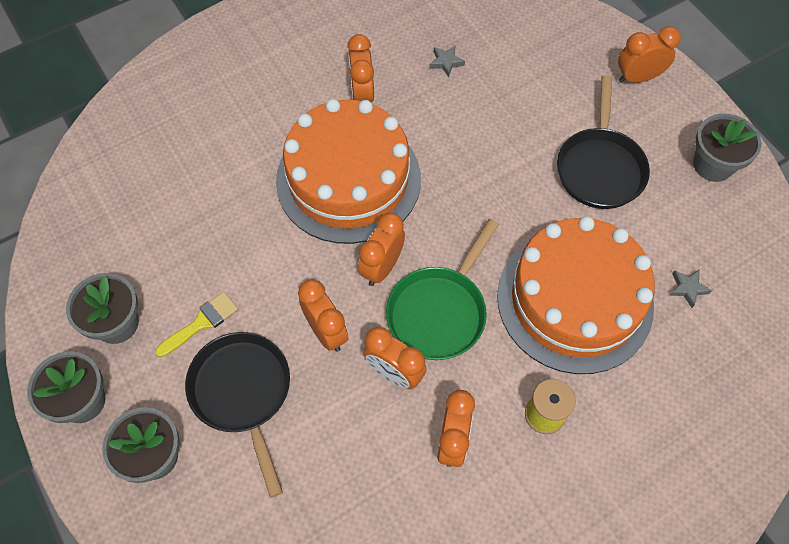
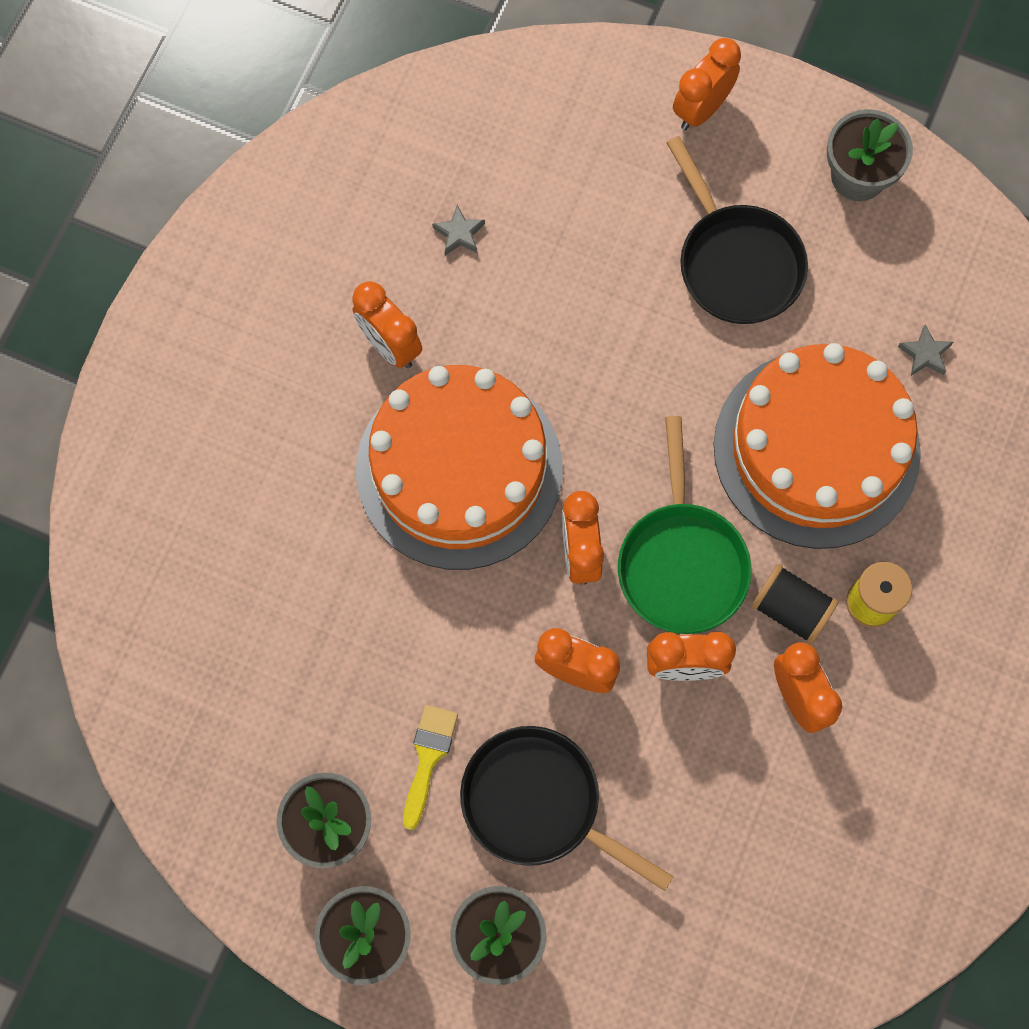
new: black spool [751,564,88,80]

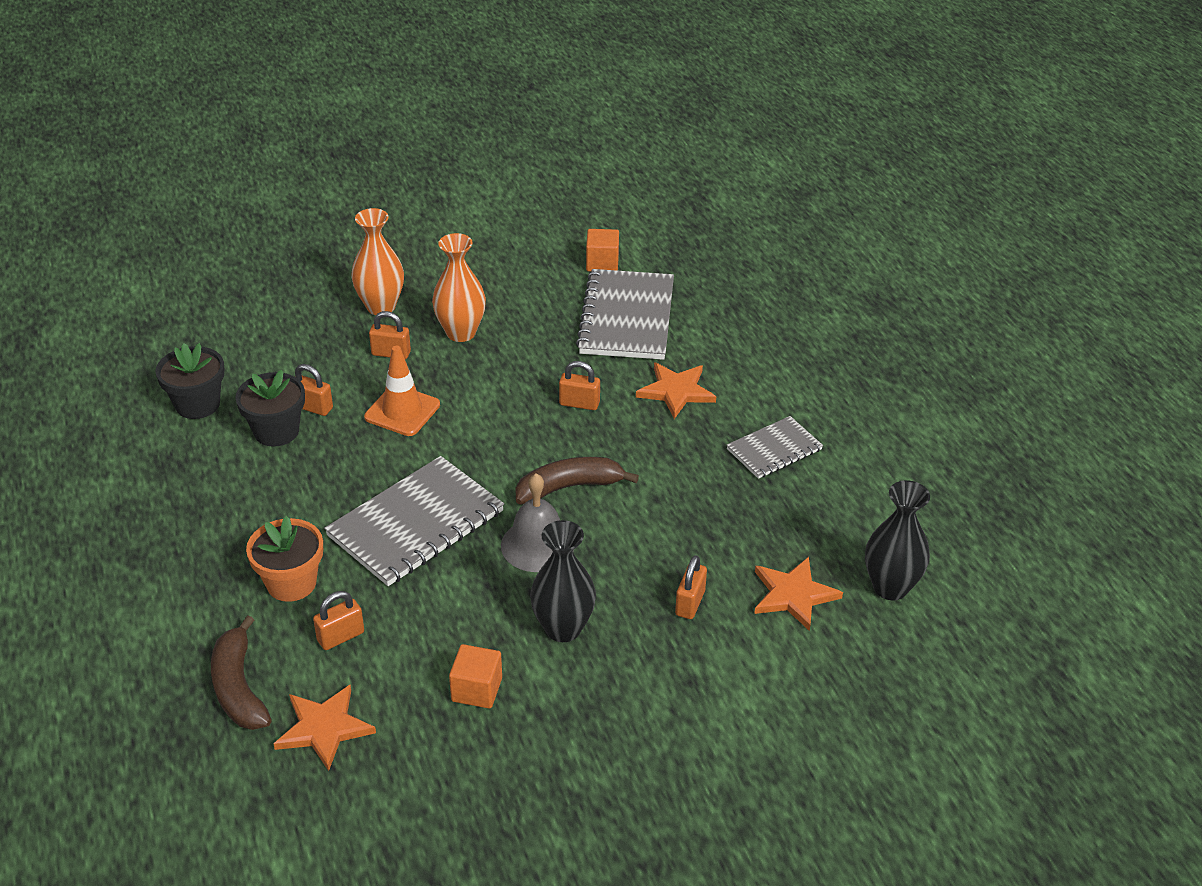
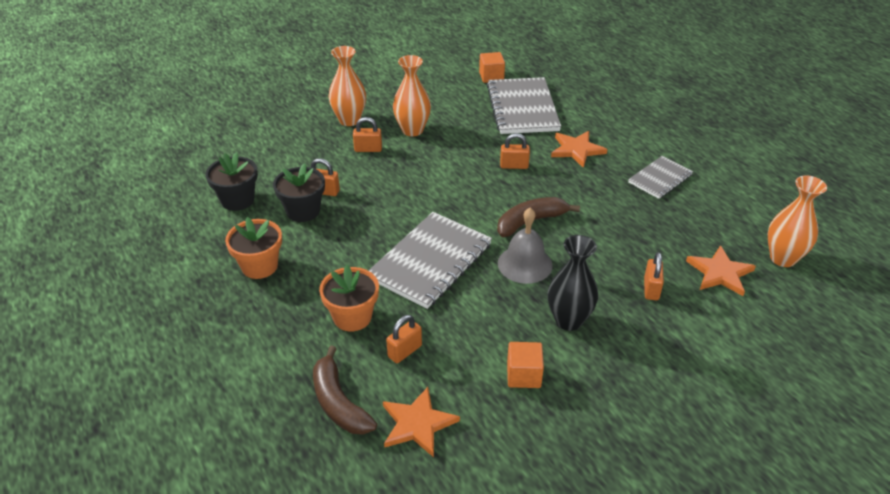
gone: orange-coloured traffic cone [364,346,76,90]
new: orange-coloured plant pot [225,217,57,62]
repainted: black vase [865,480,65,120] to orange-coloured vase [768,175,59,92]

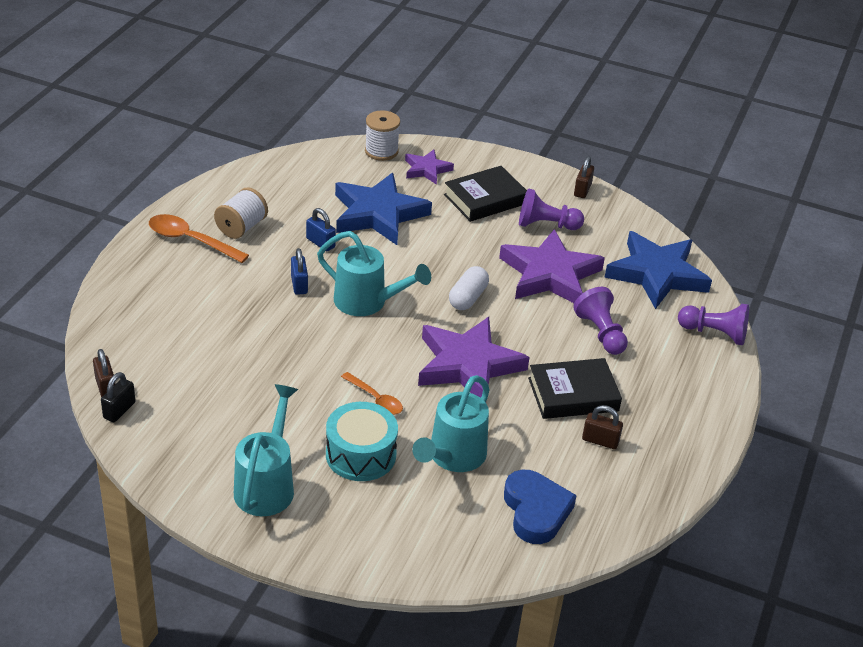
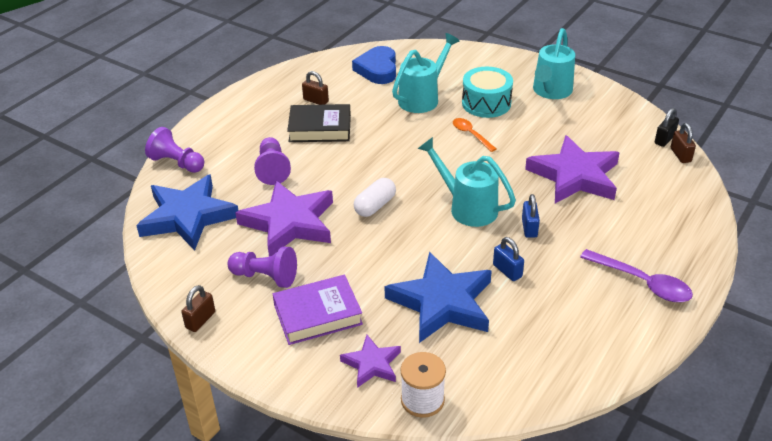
gone: pure white spool [214,187,54,52]
shifted: royal purple five-pointed star [418,317,112,81] to [525,135,95,68]
repainted: orange-coloured teaspoon [149,214,100,49] to royal purple teaspoon [580,249,113,53]; black hardback [444,166,83,56] to royal purple hardback [273,275,90,70]

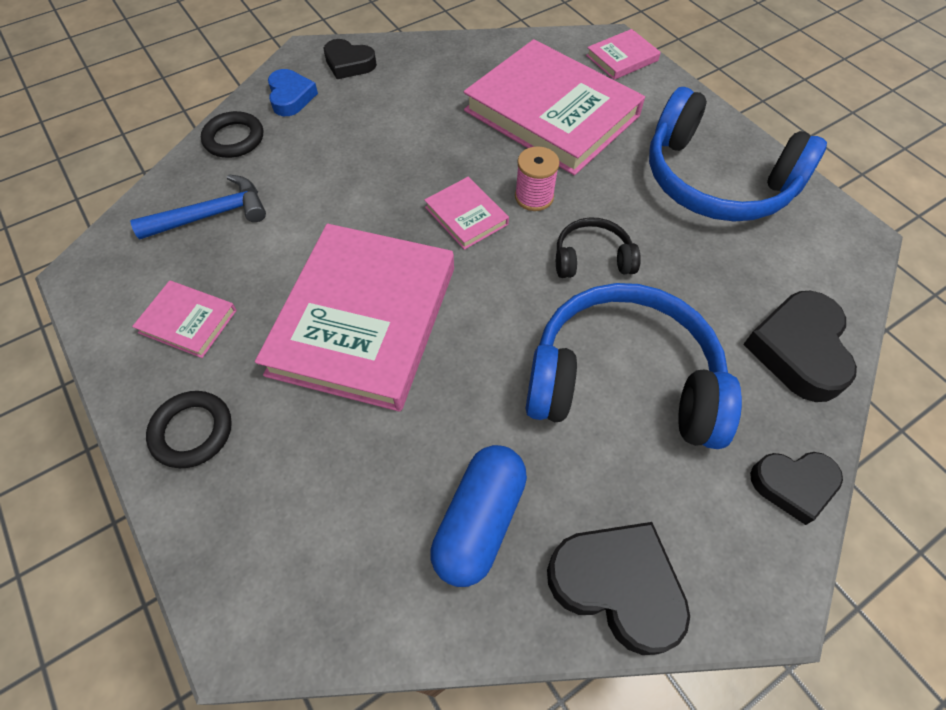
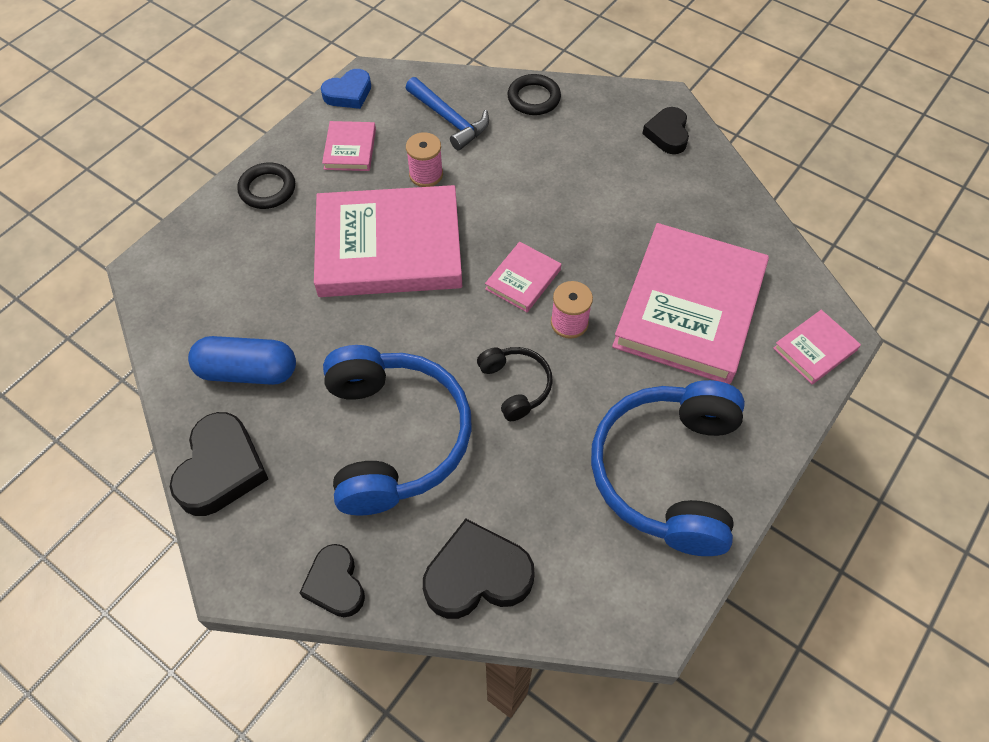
new: rose-pink spool [406,132,37,55]
shifted: royal blue love heart [268,69,50,47] to [321,69,50,40]
rotated: rose-pink hardback [586,29,75,51] = [773,310,88,74] 75 degrees counterclockwise

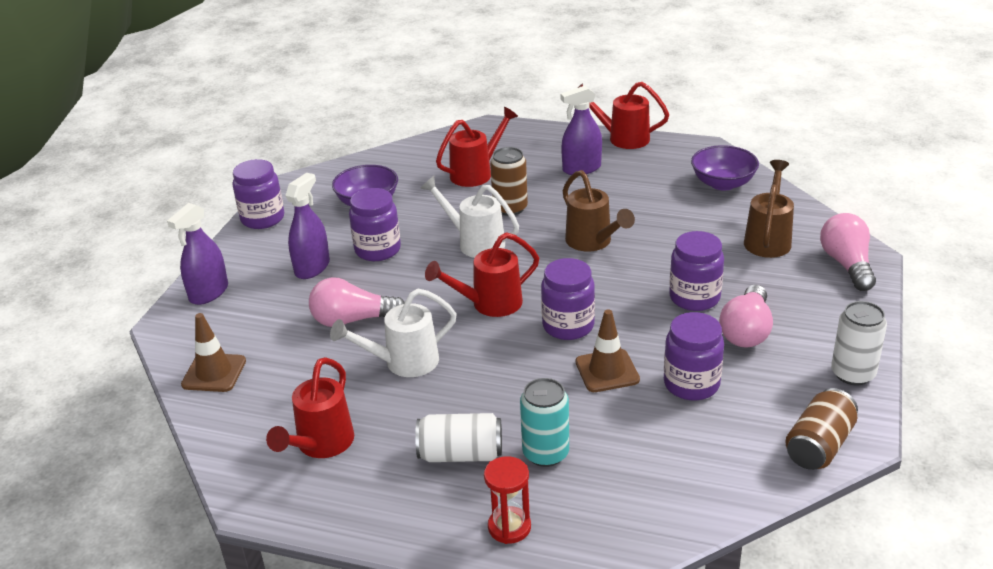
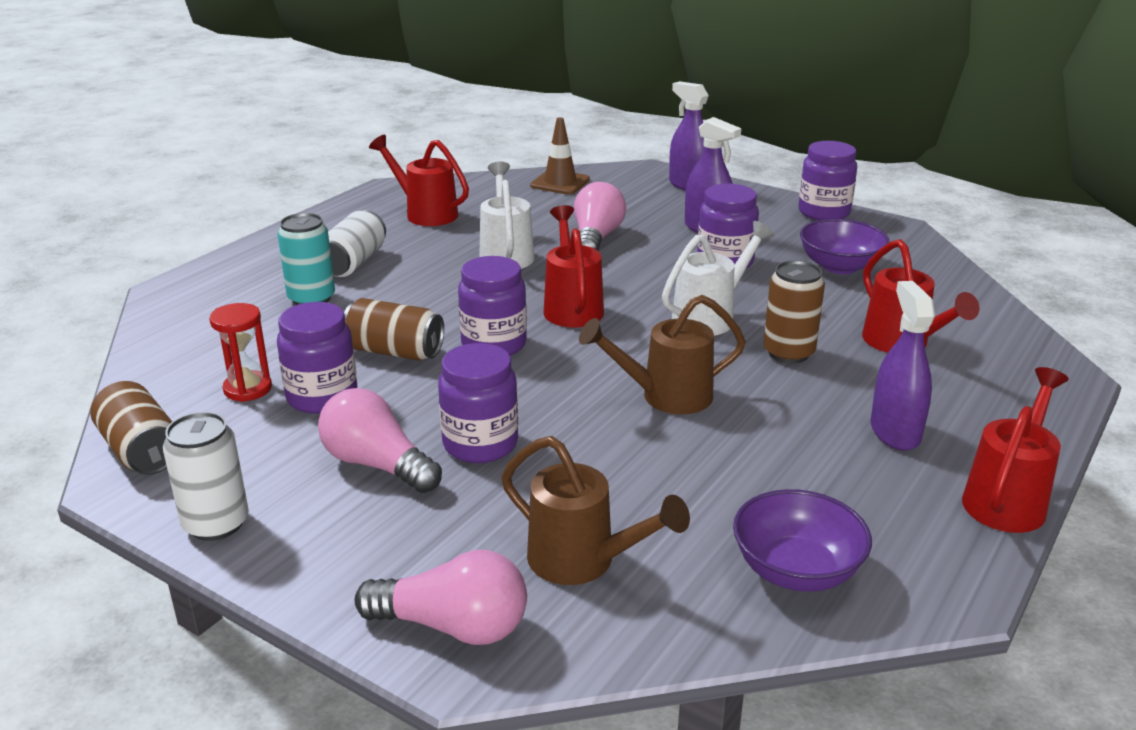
shifted: crimson sand timer [484,456,47,88] to [209,303,63,99]
swapped: russet traffic cone [576,309,64,83] to russet can [344,298,100,63]

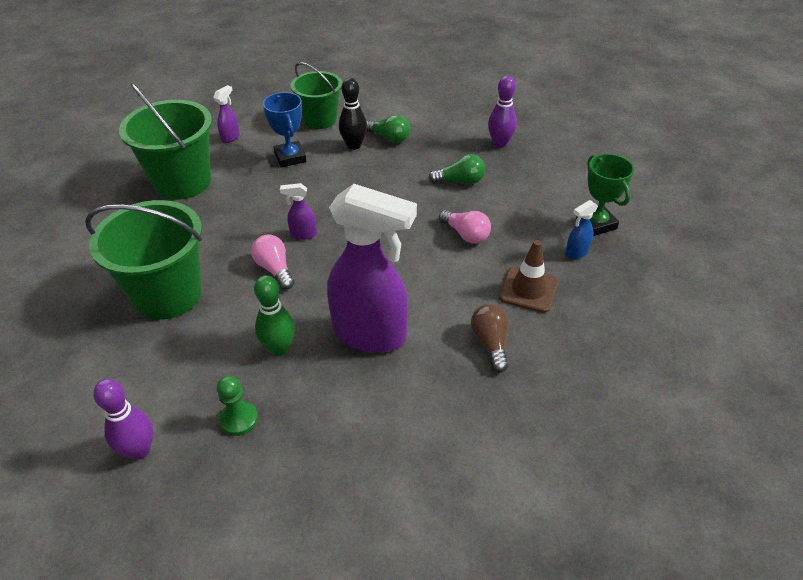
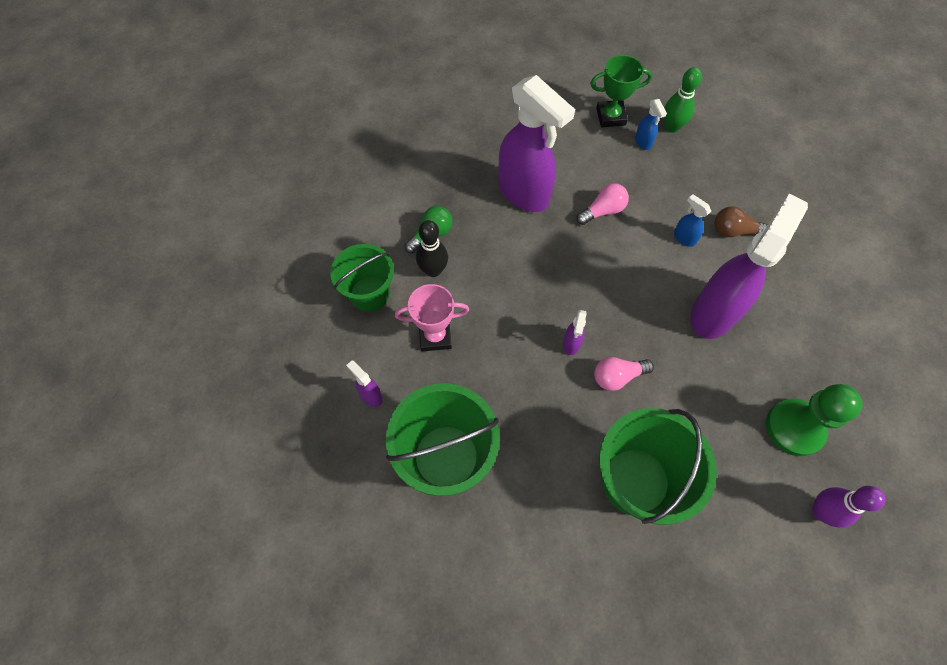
gone: royal purple skittle [488,76,29,72]; russet traffic cone [499,240,59,73]
new: royal blue spray bottle [674,194,37,53]
shifted: leaf-green skittle [254,275,41,81] to [664,67,38,66]
swapped: leaf-green light bulb [428,154,57,30] to royal purple spray bottle [498,75,77,137]
repainted: royal blue trophy [263,92,43,76] to rose-pink trophy [395,284,74,67]
scaled: leaf-green game pawn [217,375,41,61] = [766,384,97,72] x1.80

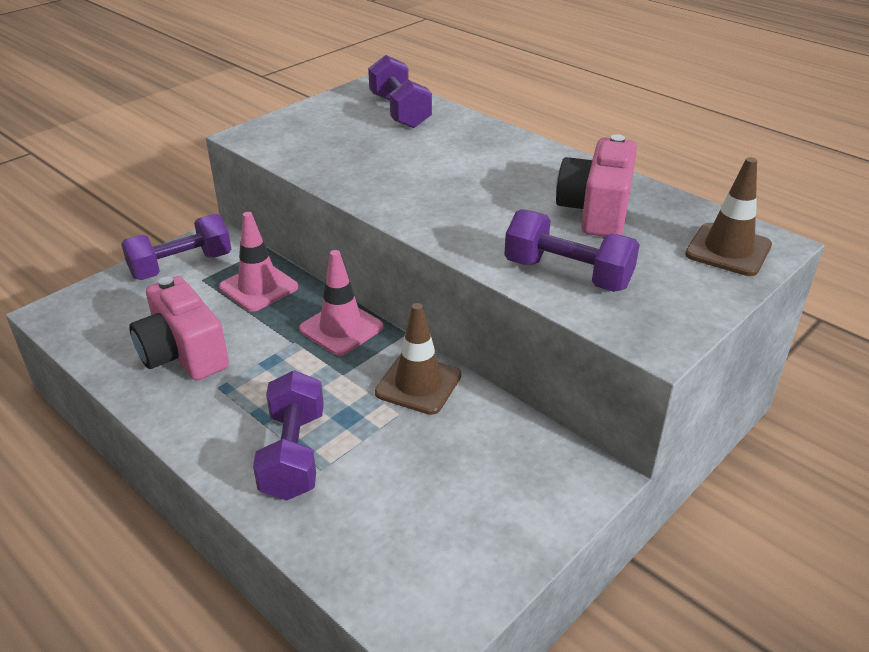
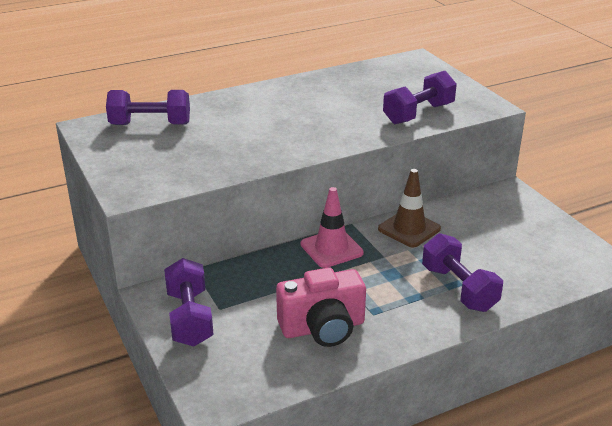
gone: rose-pink traffic cone [219,212,79,100]; rose-pink camera [556,134,81,103]; russet traffic cone [685,157,87,119]
rotated: royal purple free weight [253,370,71,131] = [422,233,81,79] 45 degrees clockwise

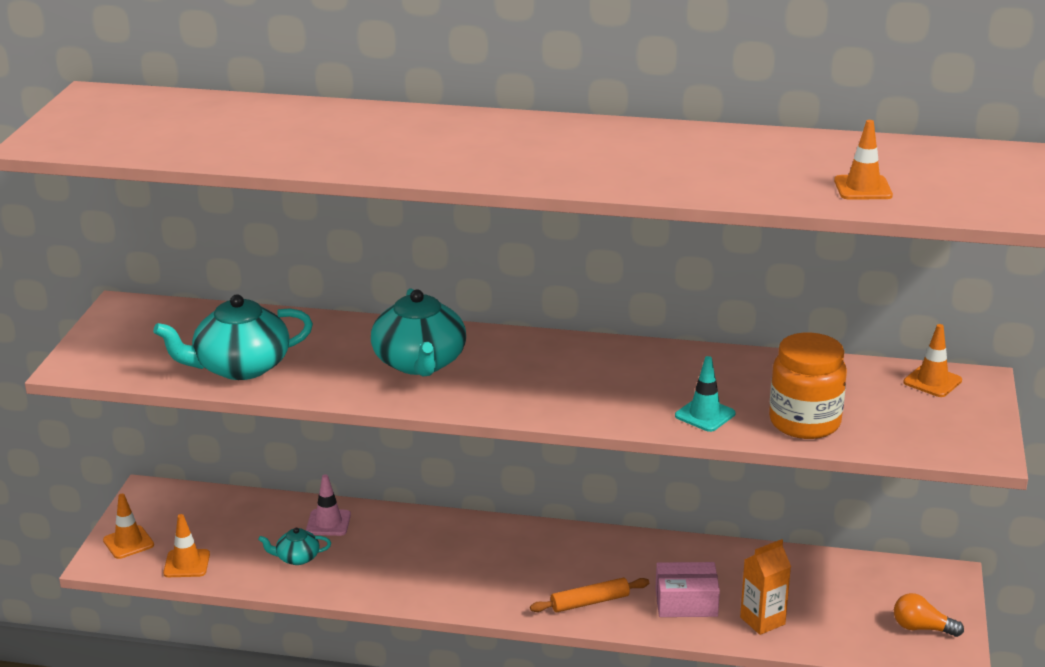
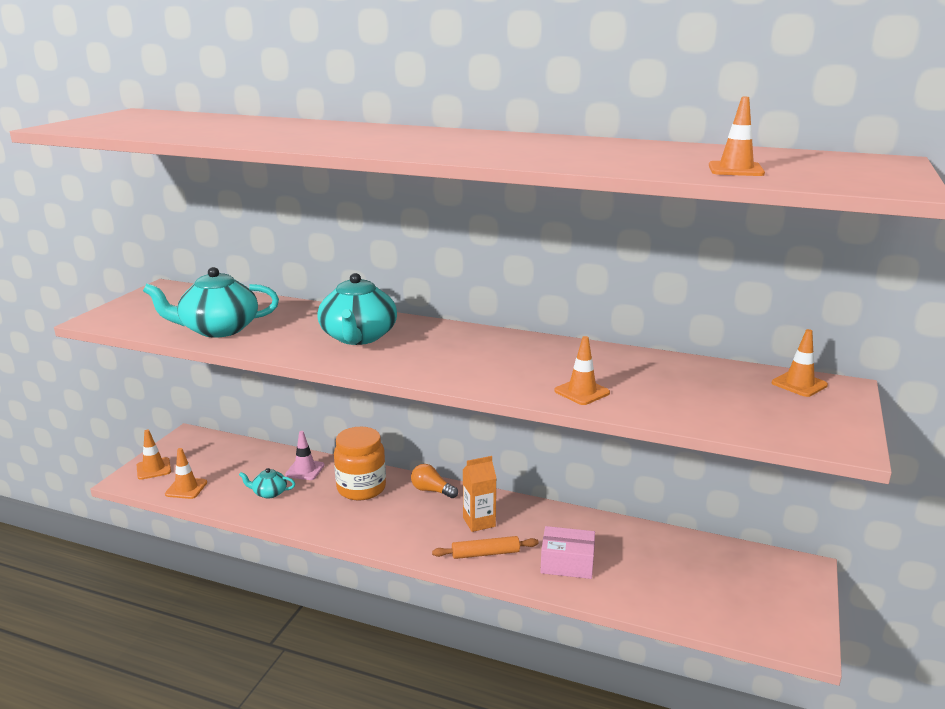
shifted: orange-coloured juice carton [740,539,51,96] to [463,456,33,76]; orange-coloured jar [769,332,78,107] to [334,427,52,73]; orange-coloured light bulb [894,593,70,44] to [411,464,47,34]
repainted: aqua traffic cone [675,356,61,76] to orange-coloured traffic cone [554,336,56,69]

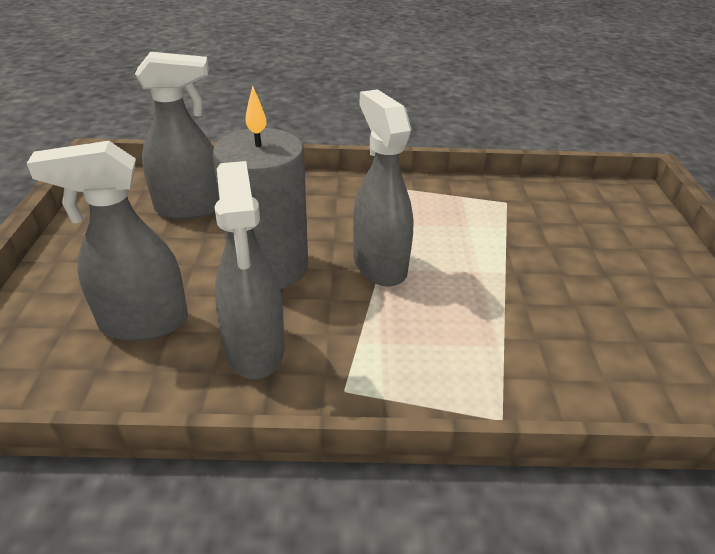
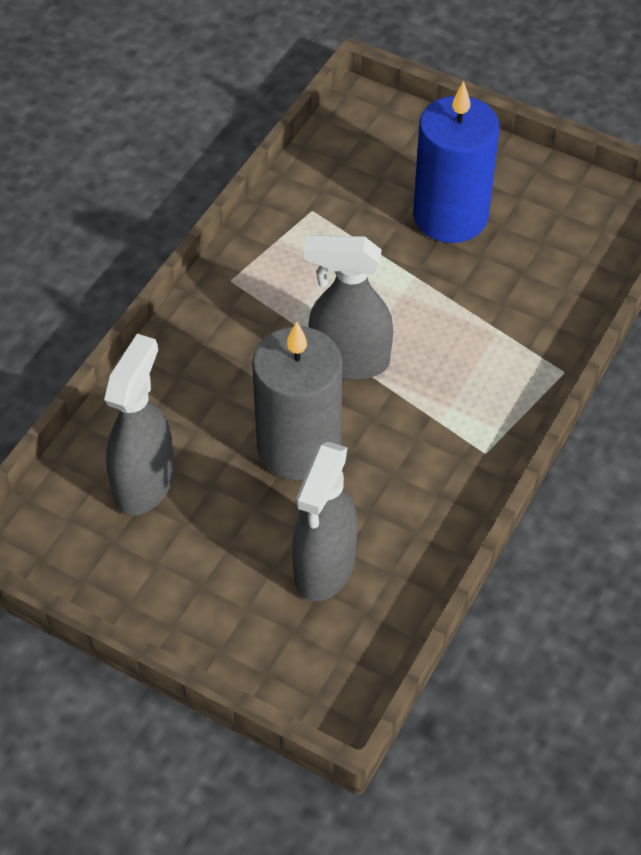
gone: grey spray bottle [215,161,70,218]
new: royal blue pillar candle [413,81,87,162]

